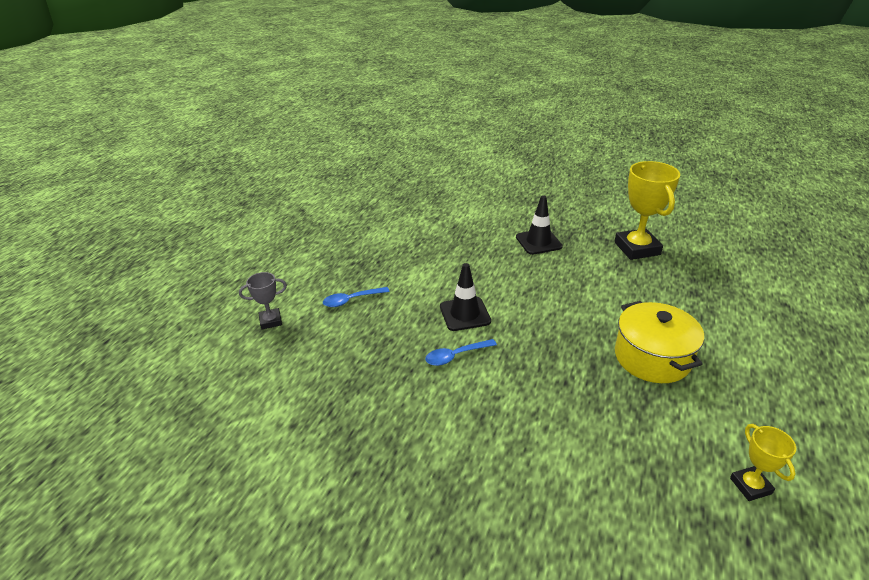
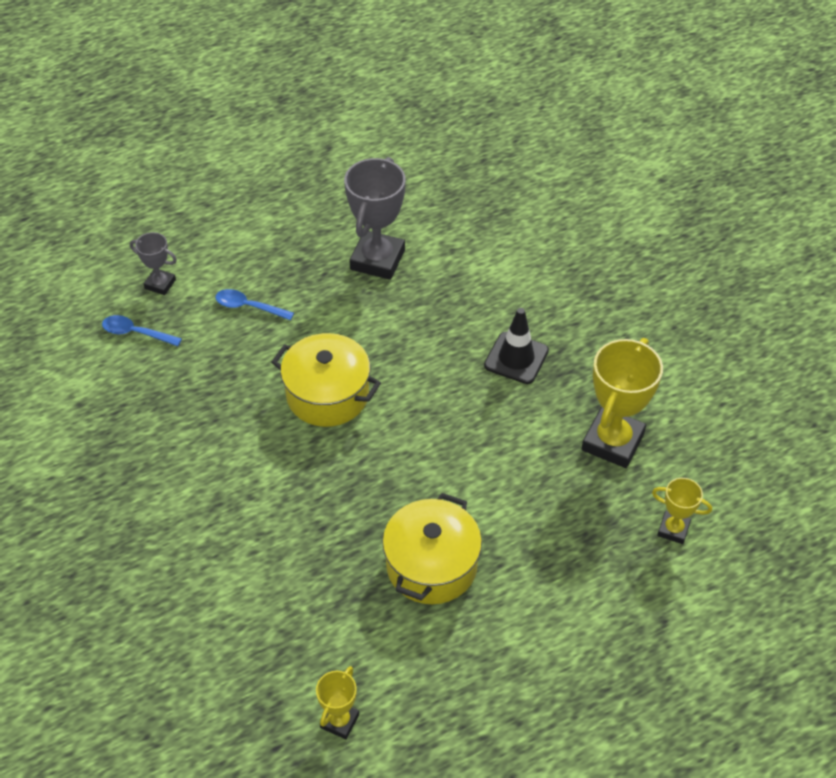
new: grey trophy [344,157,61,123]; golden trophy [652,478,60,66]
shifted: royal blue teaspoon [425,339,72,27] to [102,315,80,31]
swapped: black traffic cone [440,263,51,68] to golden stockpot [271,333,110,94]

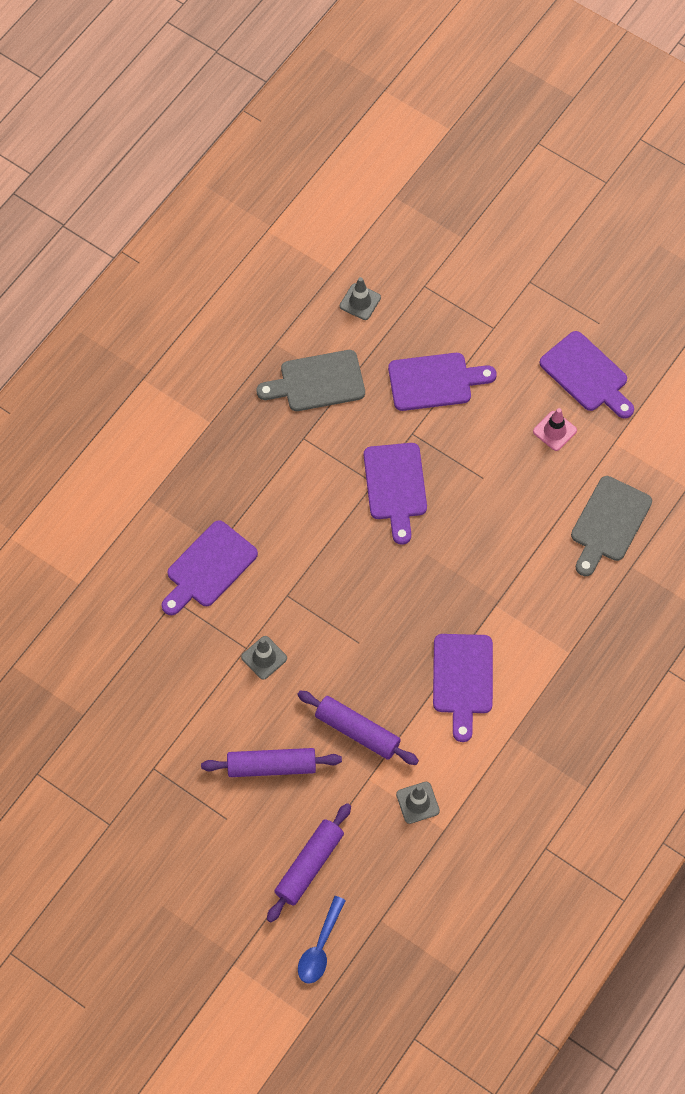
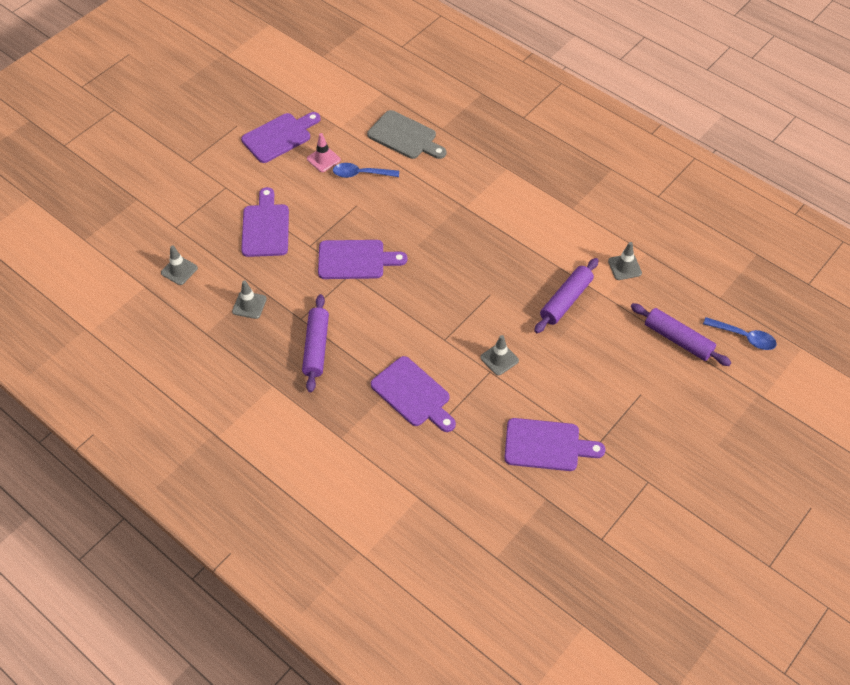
new: royal blue teaspoon [333,163,66,15]
shifted: royal purple rolling pin [201,748,141,29] to [302,294,27,98]; royal purple chopping board [433,634,60,108] to [504,418,102,53]
swapped: grey chopping board [257,350,108,61] to grey traffic cone [232,280,35,39]

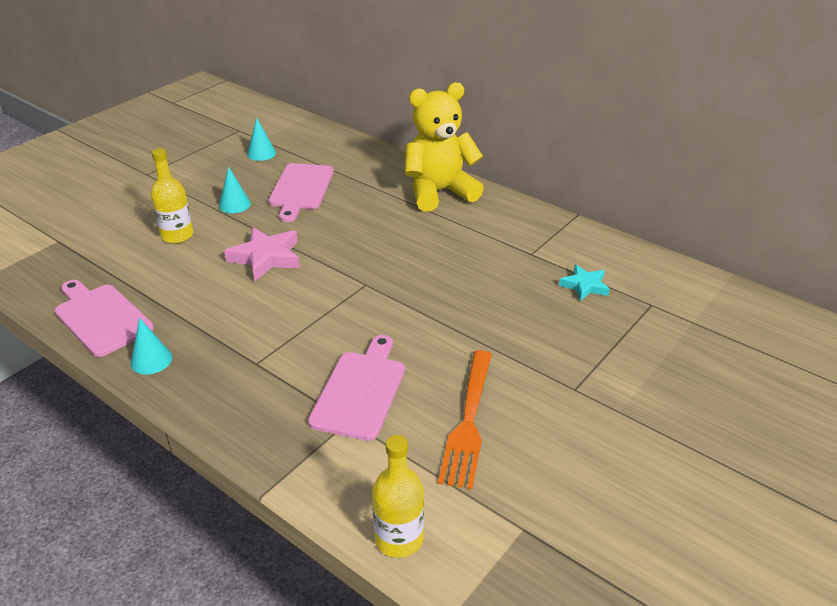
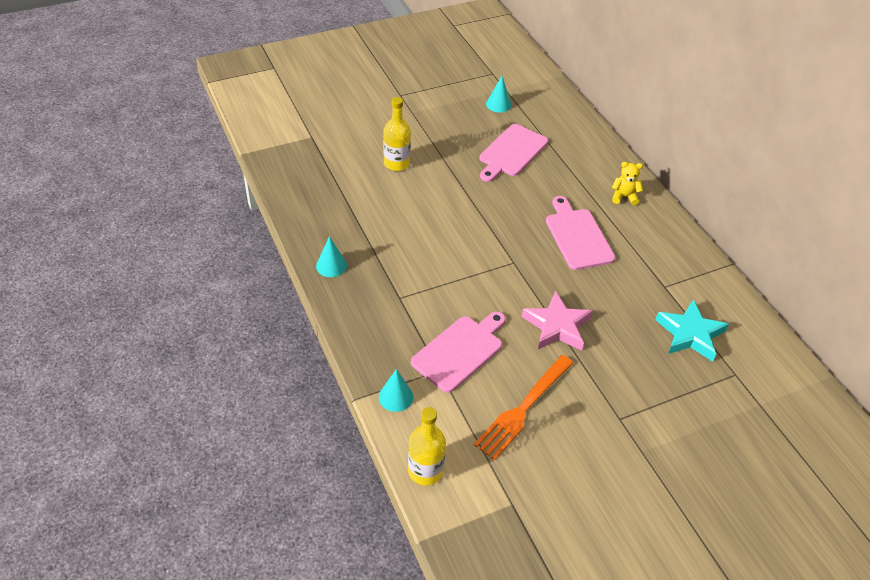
shifted: rose-pink chopping board [54,280,100,77] to [546,196,69,74]; aqua cone [219,166,32,47] to [379,369,34,43]; rose-pink five-pointed star [224,227,76,55] to [521,291,72,60]
scaled: golden stuffed bear [405,82,79,130] = [612,162,31,44] x0.42; aqua five-pointed star [559,265,51,36] = [655,300,74,62] x1.60

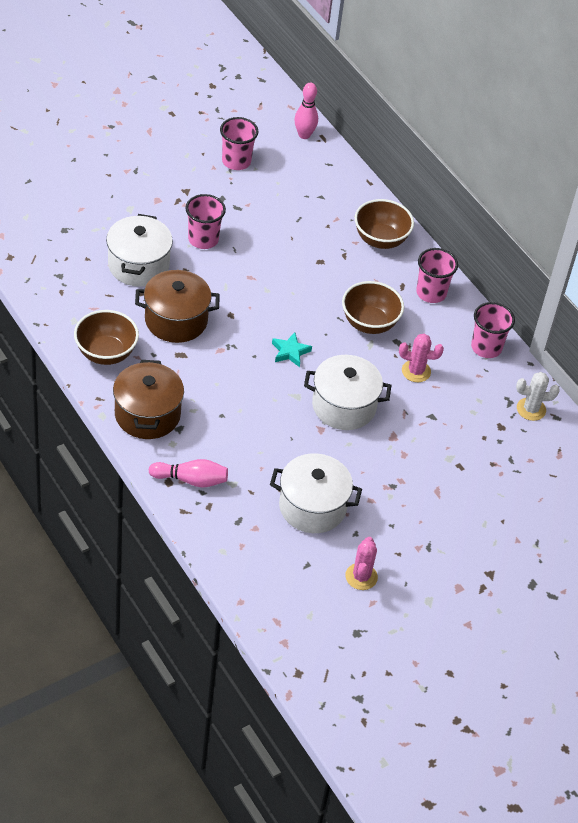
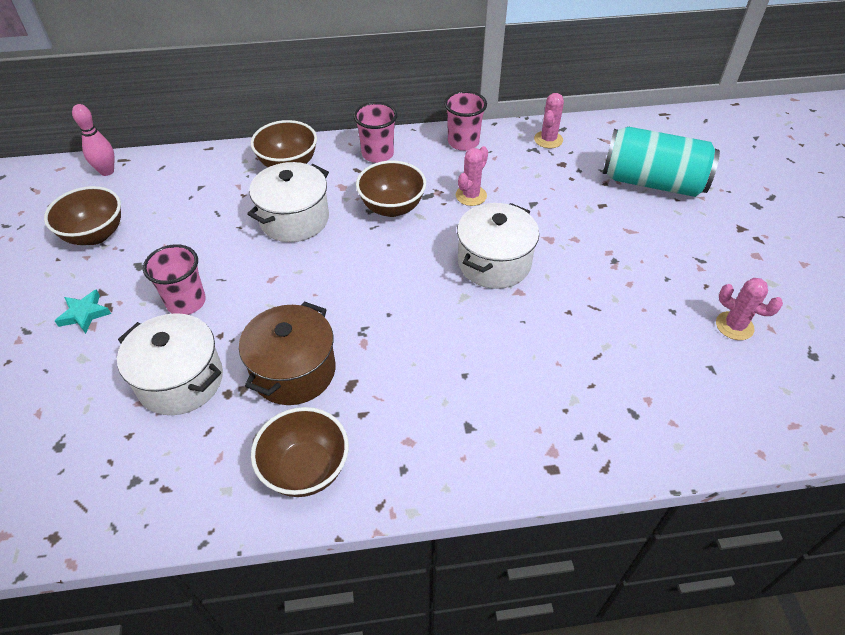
gone: russet stockpot [113,360,71,79]; rose-pink skittle [149,459,79,29]
new: aqua can [603,127,117,70]
shifted: pure white stockpot [270,454,92,79] to [247,162,82,80]; aqua five-pointed star [272,332,40,35] to [55,289,56,45]
swapped: rose-pink tumbler [220,117,38,53] to russet deep dish [44,186,77,59]
repainted: pure white cactus [516,372,44,49] to rose-pink cactus [534,93,30,55]

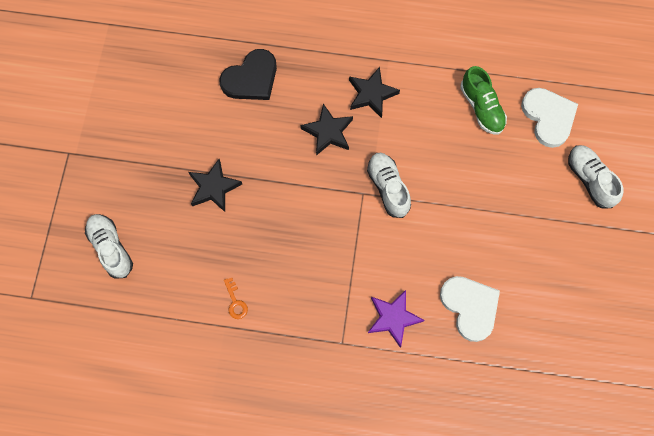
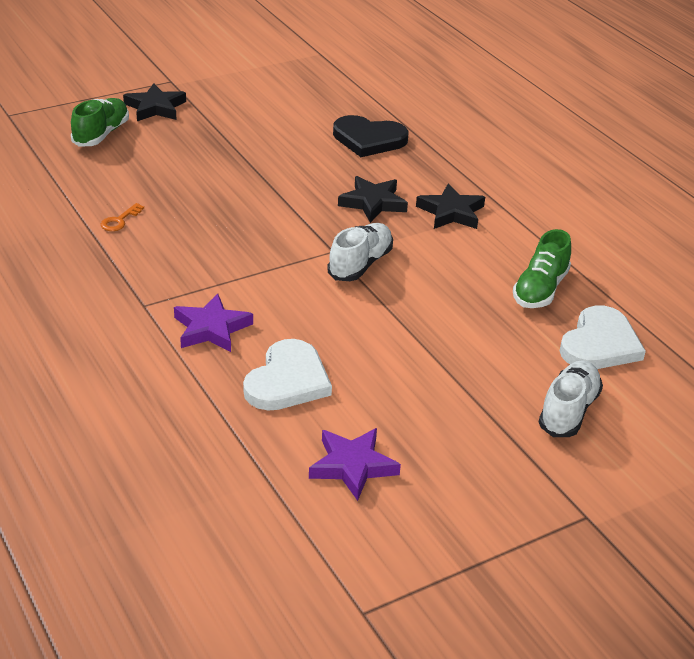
new: royal purple five-pointed star [309,428,92,73]
shifted: black five-pointed star [188,159,54,53] to [123,83,63,38]
repainted: pure white shoe [85,214,48,65] to leaf-green shoe [71,98,58,48]

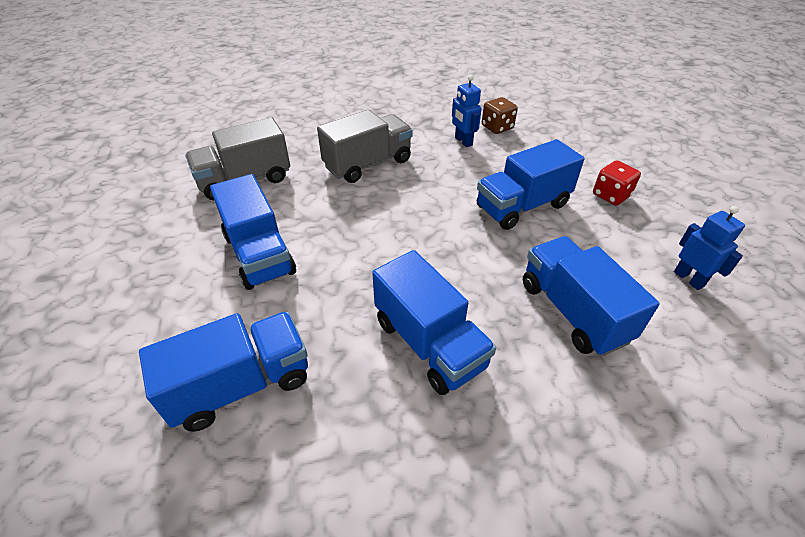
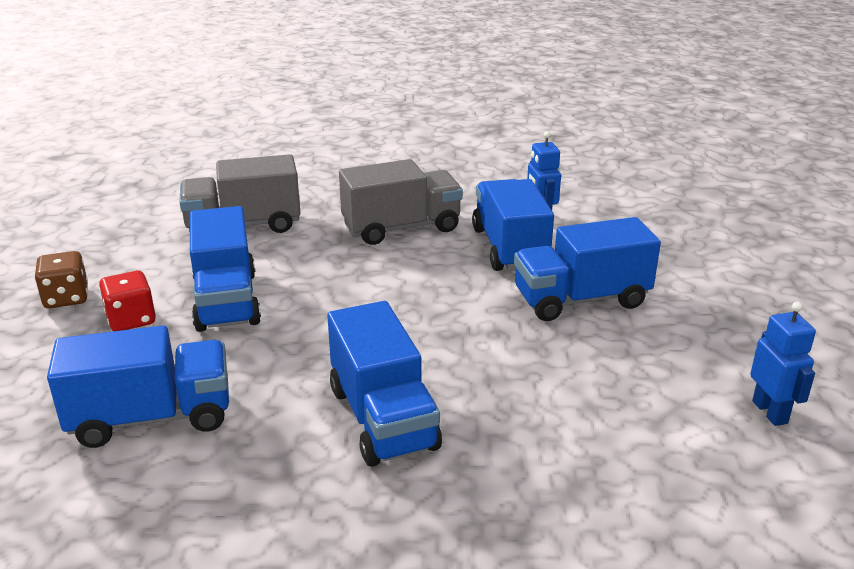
shifted: russet game die [482,97,36,37] to [35,251,53,57]; royal blue toy truck [523,236,137,120] to [472,179,82,92]; crimson game die [593,160,48,46] to [99,271,57,60]

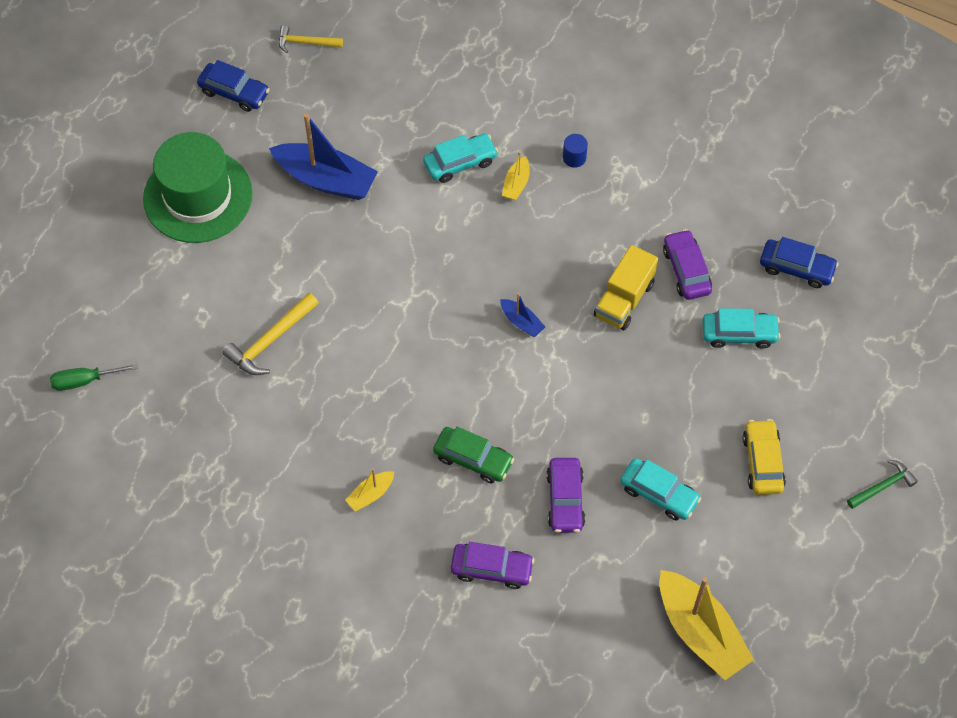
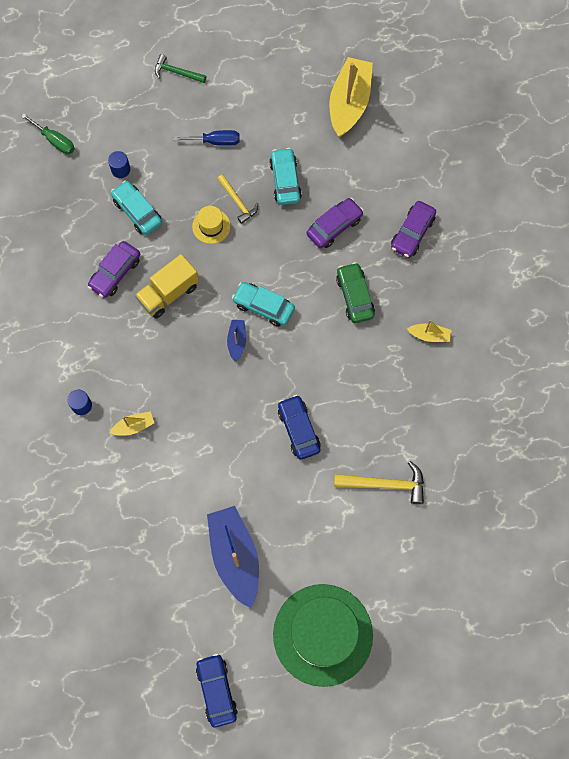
new: royal blue cylinder [108,151,22,27]; golden hat [192,206,38,38]
shifted: leaf-green hand screwdriver [50,364,88,27] to [21,114,54,40]; golden claw hammer [279,25,64,28] to [217,174,41,50]; aqua automobile [423,134,75,49] to [232,282,63,45]; royal blue automobile [760,237,79,51] to [278,395,43,65]
swapped: golden automobile [743,419,43,76] to royal blue hand screwdriver [174,130,66,16]
rotated: royal purple automobile [451,542,84,47] = [391,201,45,57] 120 degrees counterclockwise; golden toy truck [594,245,64,85] = [135,254,64,64] 150 degrees clockwise

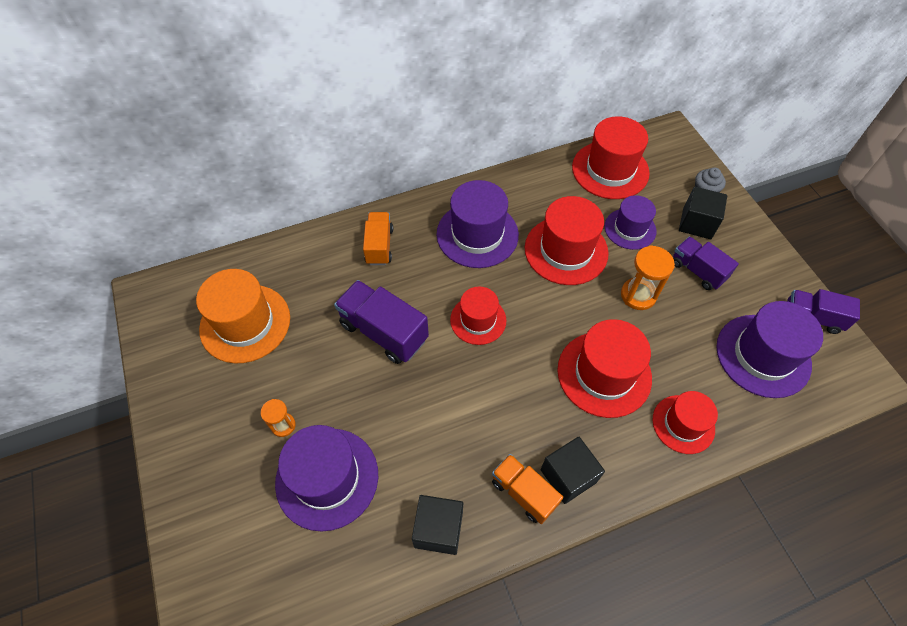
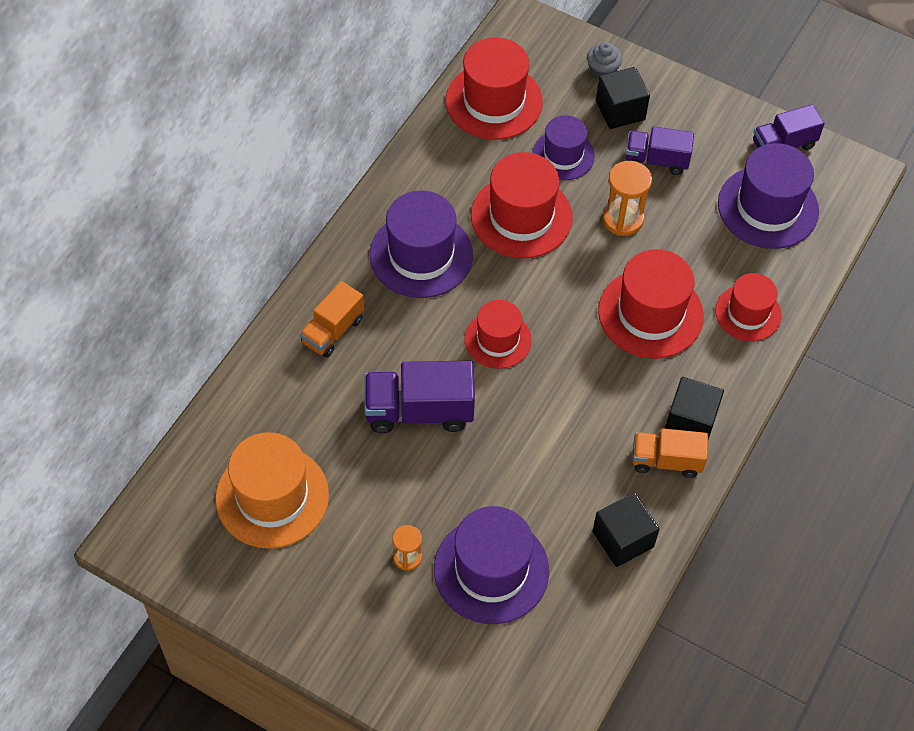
rotated: orange-coloured toy truck [363,212,30,53] = [299,281,65,77] 105 degrees counterclockwise

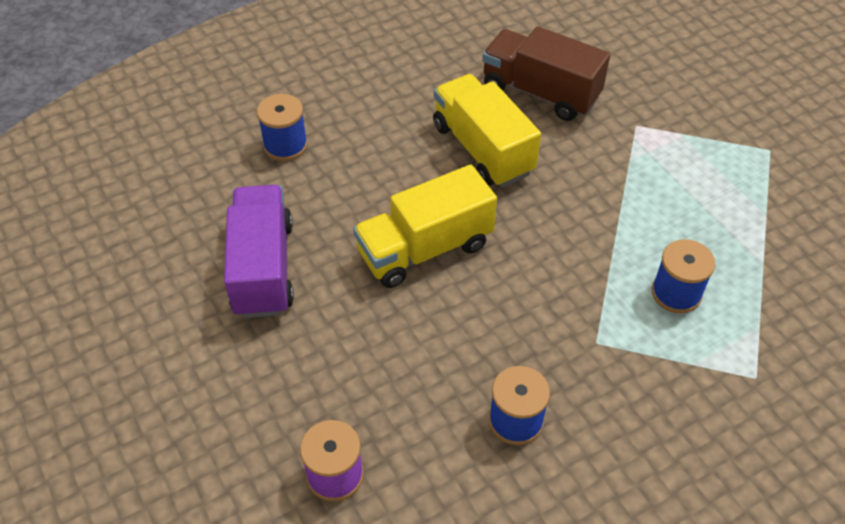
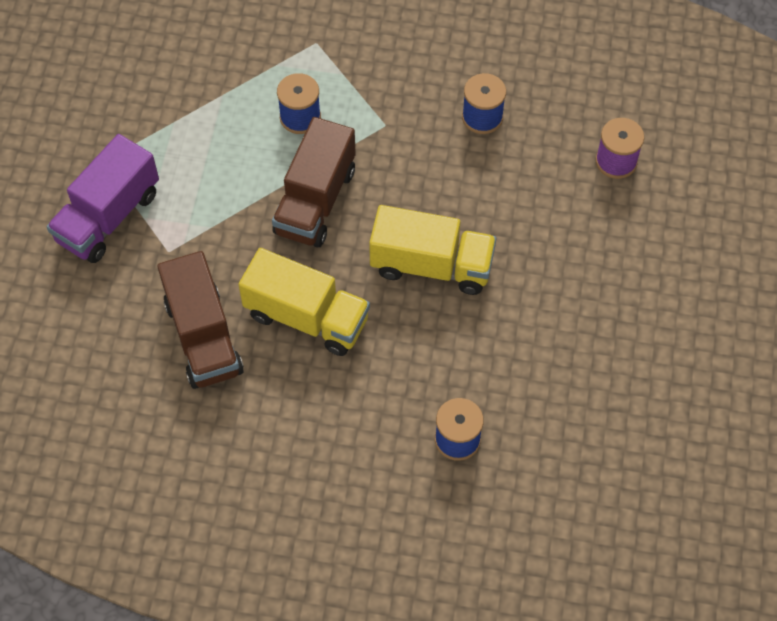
new: russet toy truck [272,117,84,130]
shifted: royal purple toy truck [224,185,70,133] to [47,134,112,129]
rotated: golden toy truck [433,74,108,113] = [238,248,132,108] 75 degrees counterclockwise

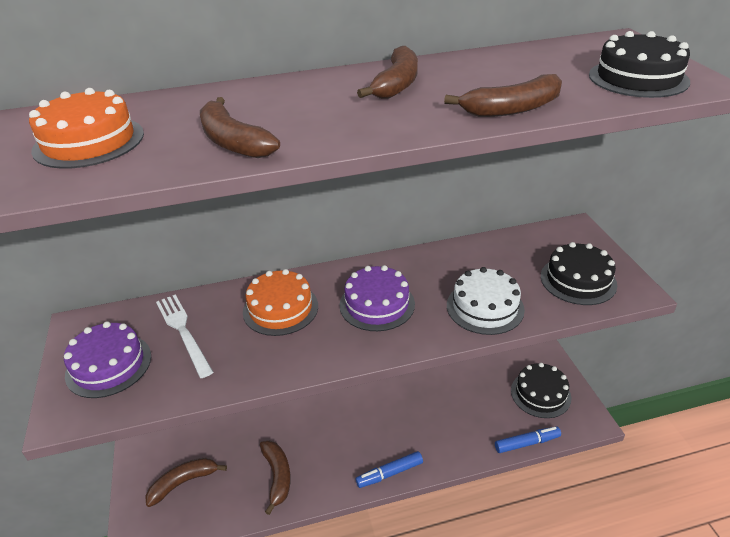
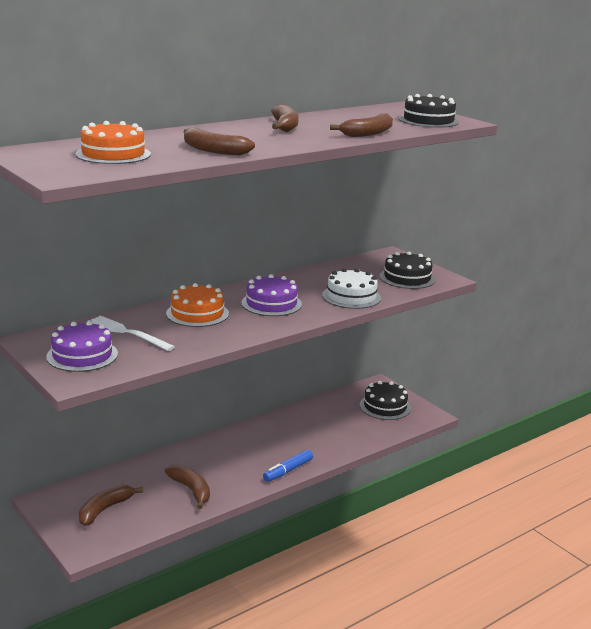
gone: royal blue marker [495,427,66,26]

